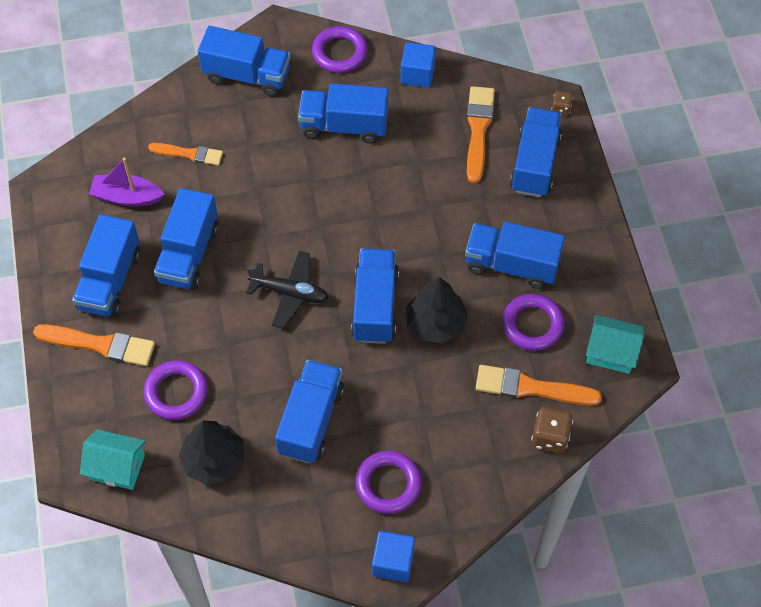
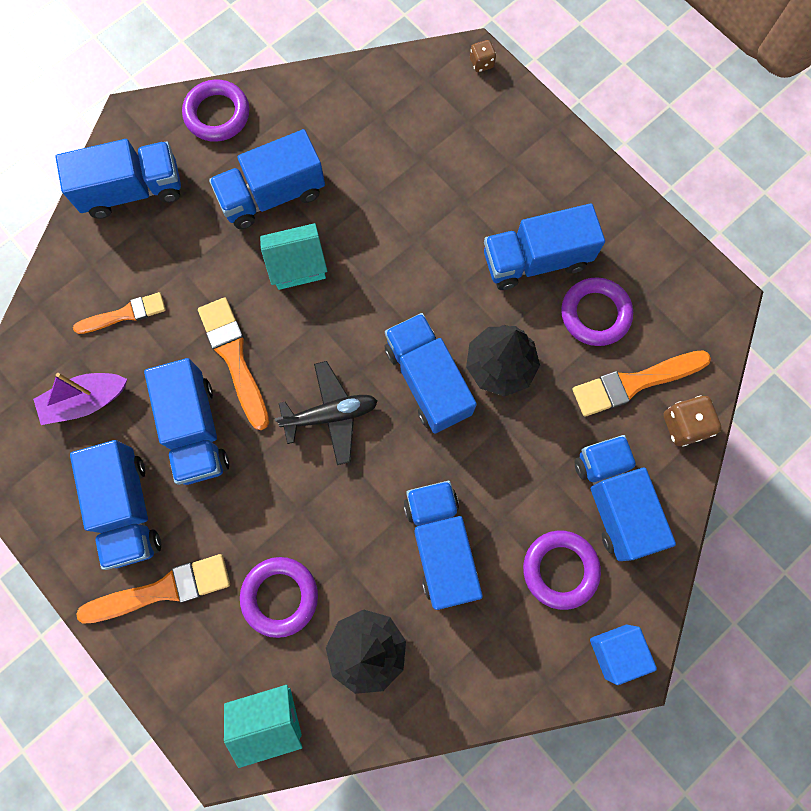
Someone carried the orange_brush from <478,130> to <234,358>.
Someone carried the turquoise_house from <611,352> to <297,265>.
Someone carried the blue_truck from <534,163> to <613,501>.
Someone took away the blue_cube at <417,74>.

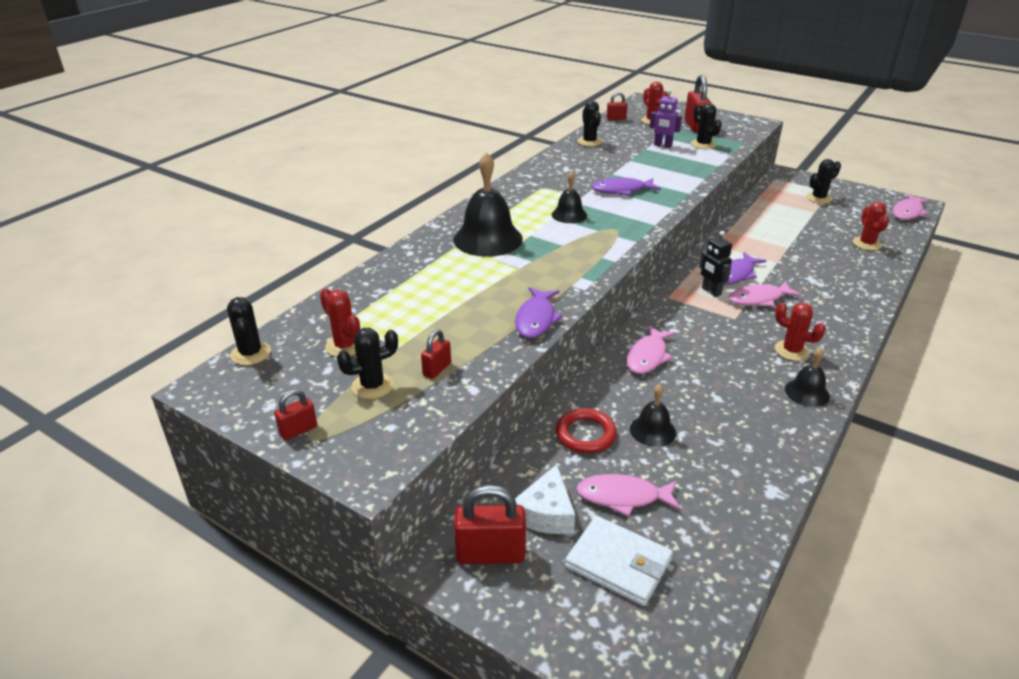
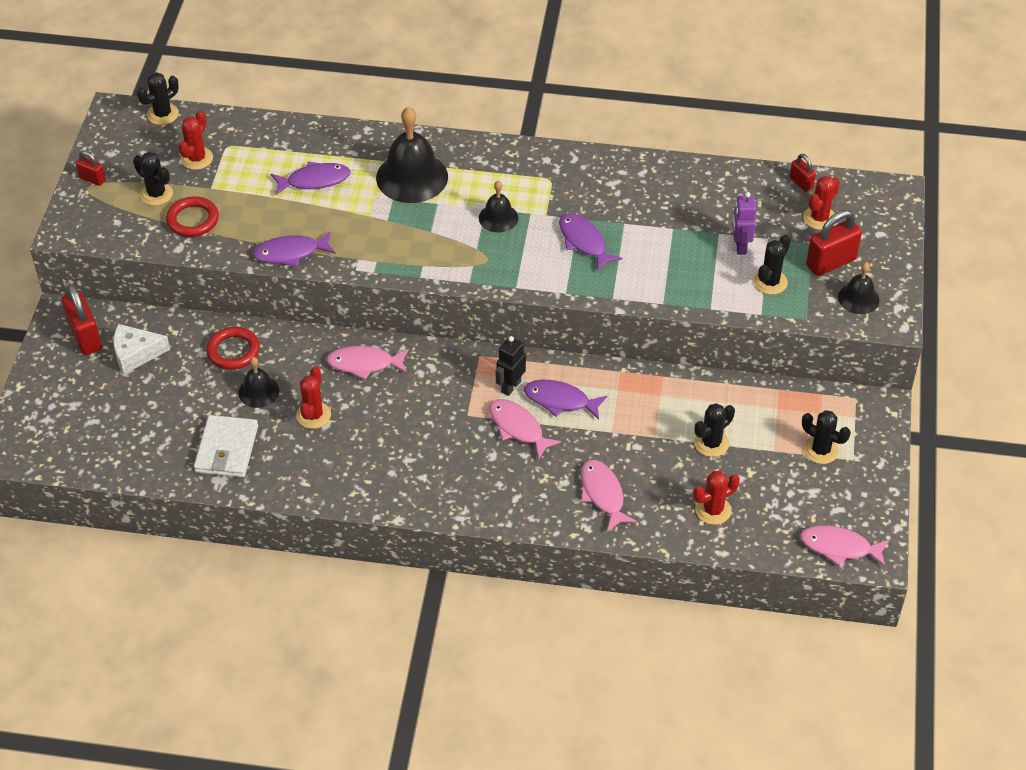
Someone swapped the red_padlock at <437,369> for the red_ring at <193,220>.
Someone carried the white_wallet from <618,563> to <226,449>.
Someone put down the purple_fish at <314,180>.
Someone carried the red_cactus from <791,351> to <313,415>.
Someone carried the pink_fish from <623,497> to <603,494>.
Someone carried the black_cactus from <589,142> to <711,443>.
Someone carried the black_bell from <807,392> to <858,298>.

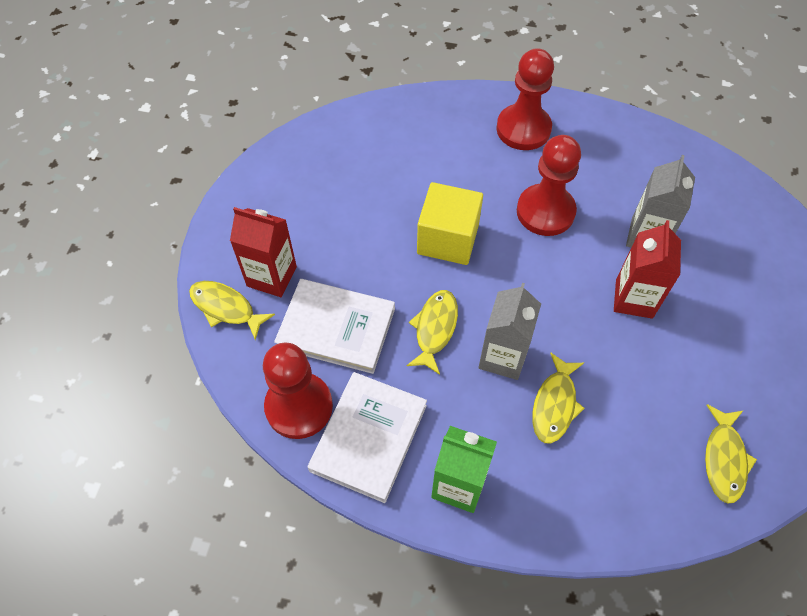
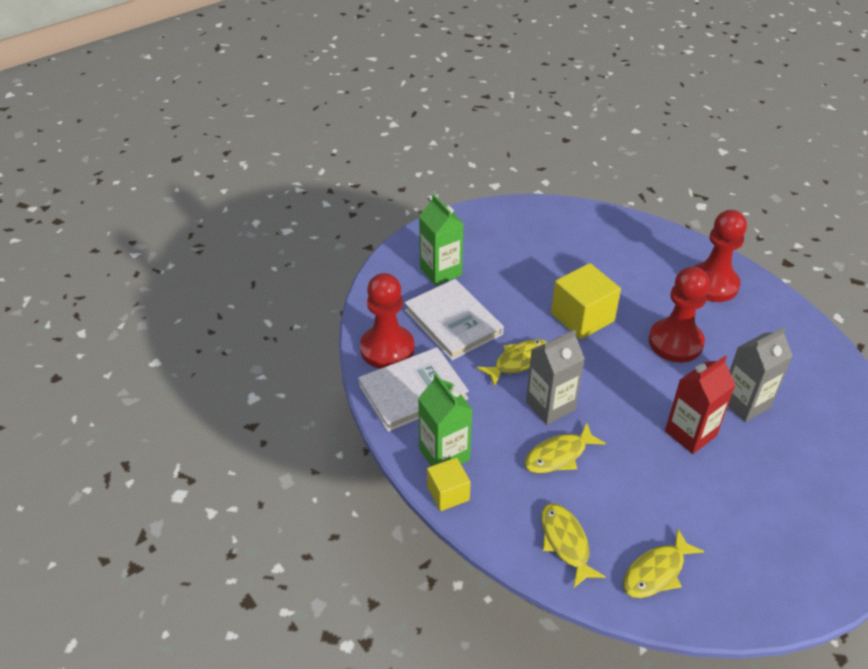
Someone repainted the red_carton at <272,276>, which became the green_carton at <440,271>.
Someone put down the yellow_cube at <448,493>.
Someone carried the yellow_fish from <226,308> to <565,543>.

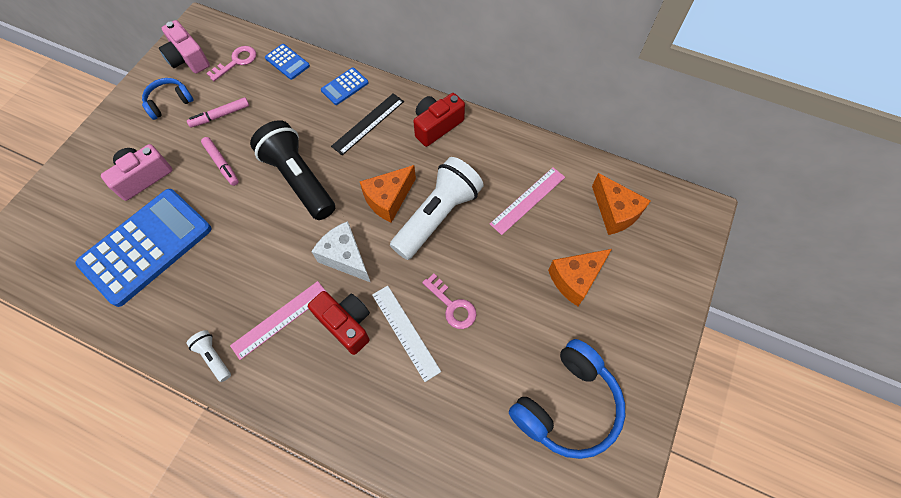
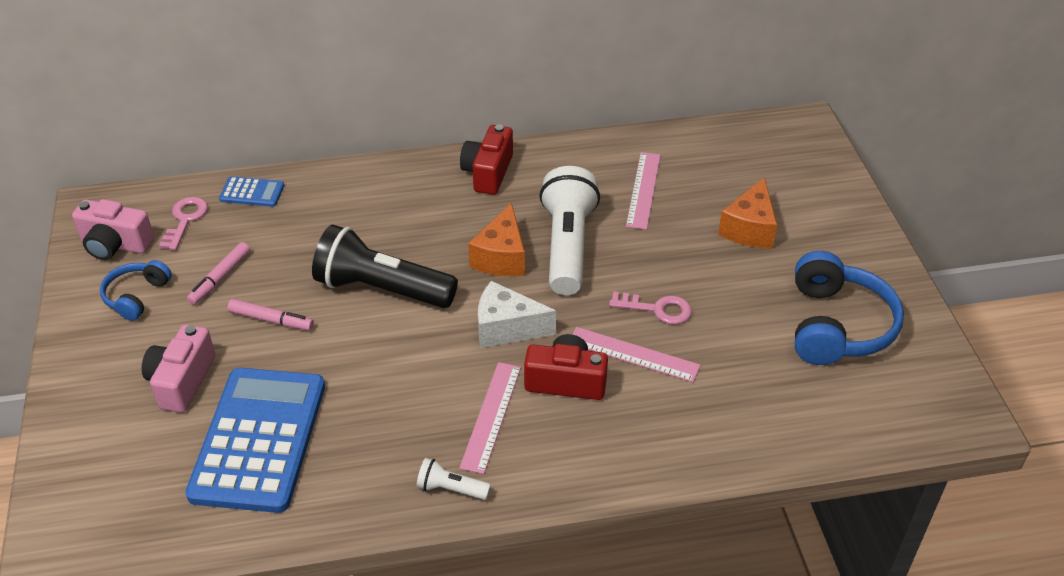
Someone repainted the white_ruler at <405,332>, which became the pink_ruler at <633,354>.
Someone took away the blue_calculator at <344,86>.
Someone took away the black_ruler at <368,123>.
Someone took away the orange_cheese at <615,212>.

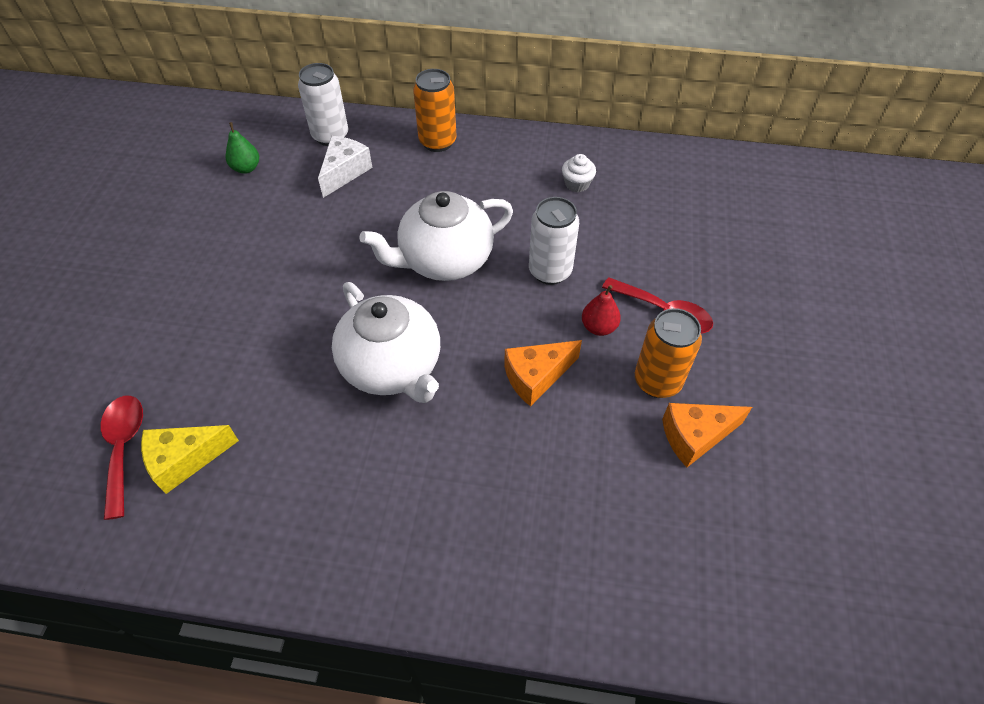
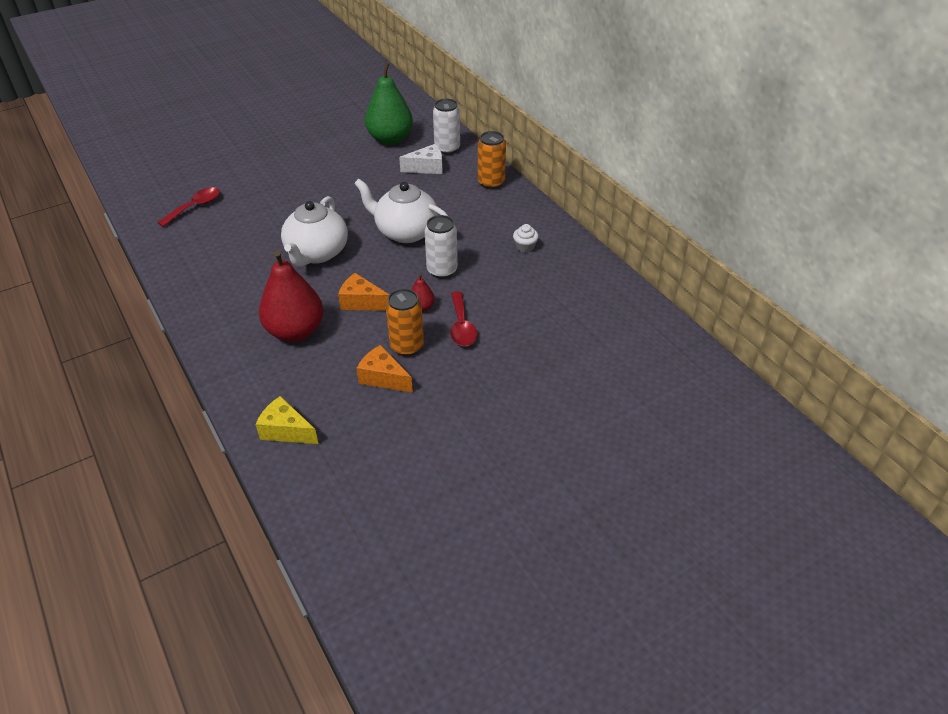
Someone carried the yellow_cheese from <185,460> to <286,430>.
Someone put down the red_pear at <295,331>.
Someone scaled the green_pear at <246,168> by 2.27.

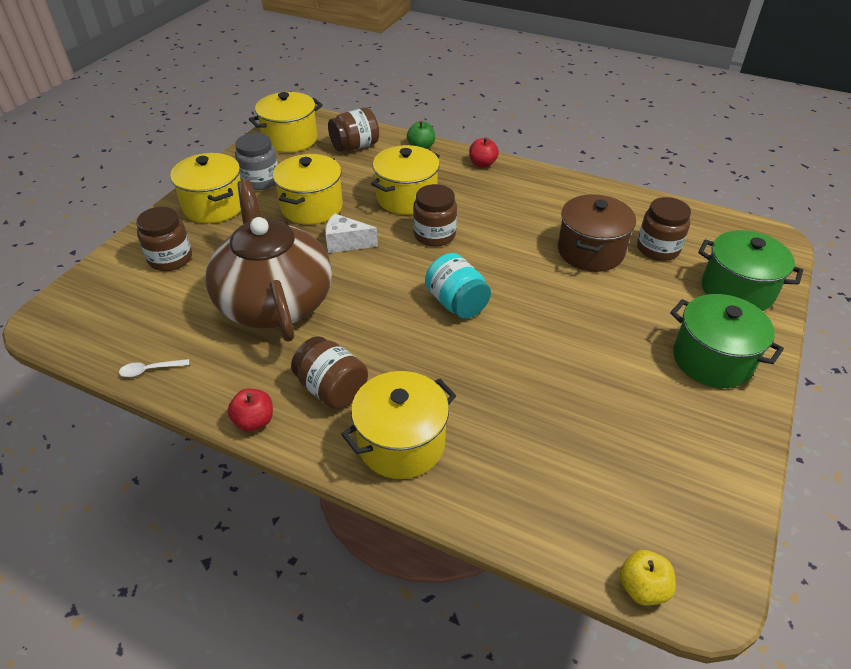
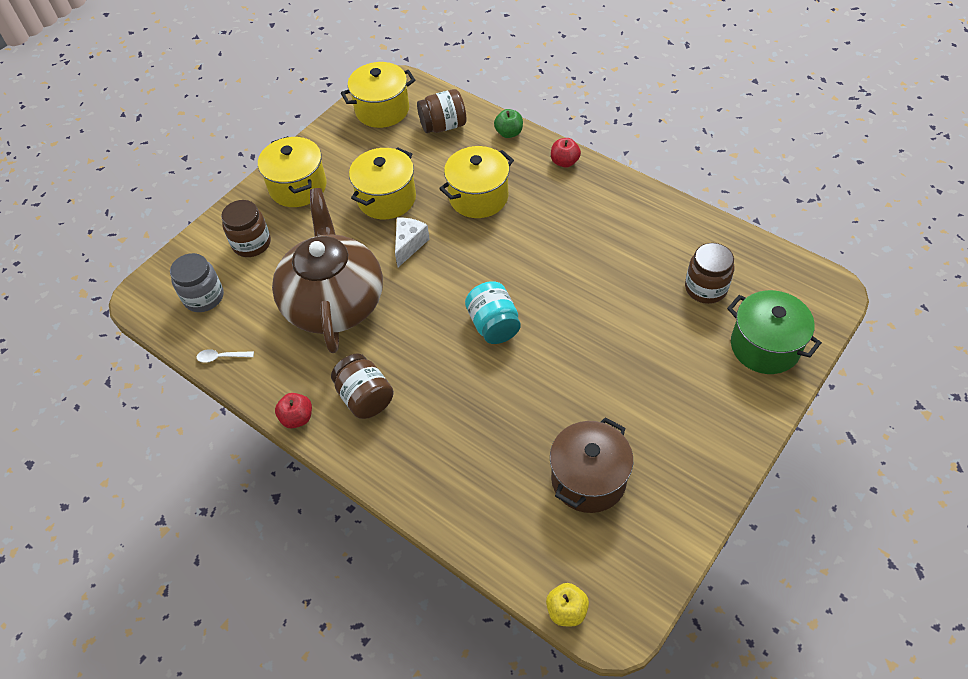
Someone carried the grey_jar from <260,180> to <204,297>.
Someone rotated the white_cheese at <346,243> by 90 degrees clockwise.
Someone carried the brown_pot from <590,251> to <588,479>.
Someone took away the yellow_pot at <401,443>.
Someone took away the brown_jar at <434,235>.
Someone took away the green_pot at <712,359>.

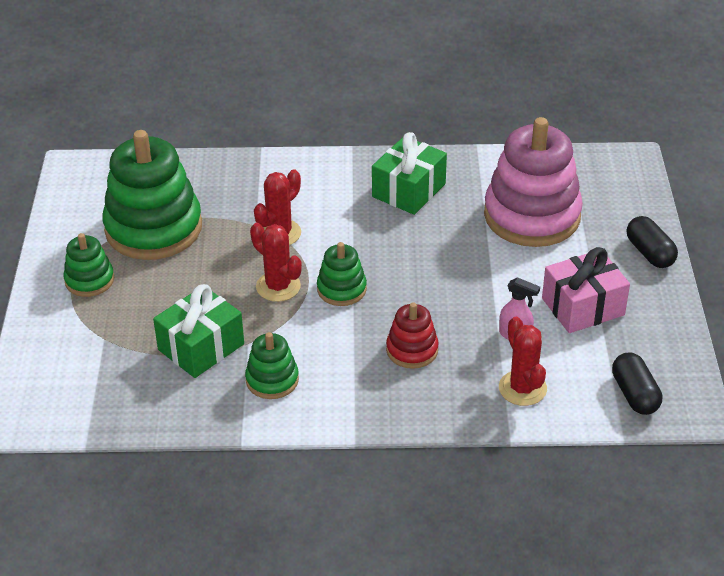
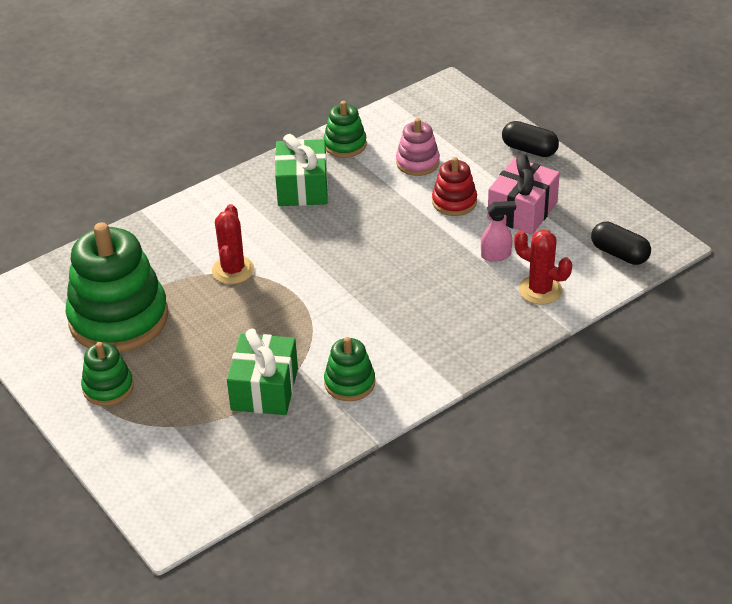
Someone carried the green_stacking_toy from <341,289> to <345,145>.
Someone scaled the pink_stacking_toy at <532,216> by 0.49.
Someone carried the red_stacking_toy from <412,350> to <454,202>.
Someone took away the red_cactus at <278,286>.

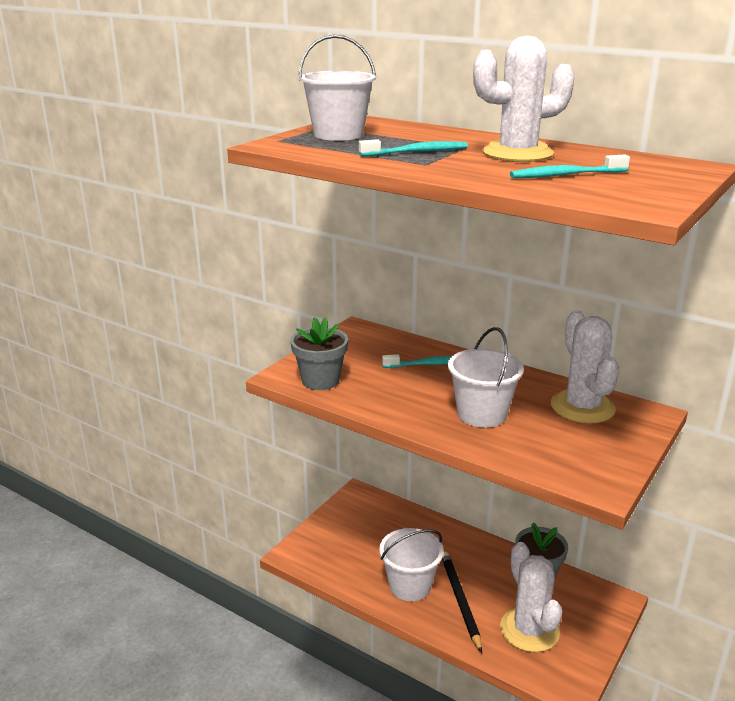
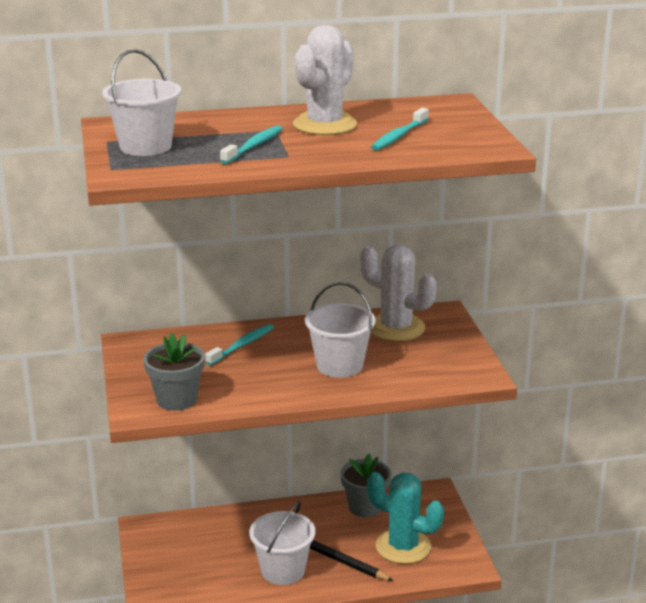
Someone repainted the white_cactus at <529,630>, which became the turquoise_cactus at <403,547>.

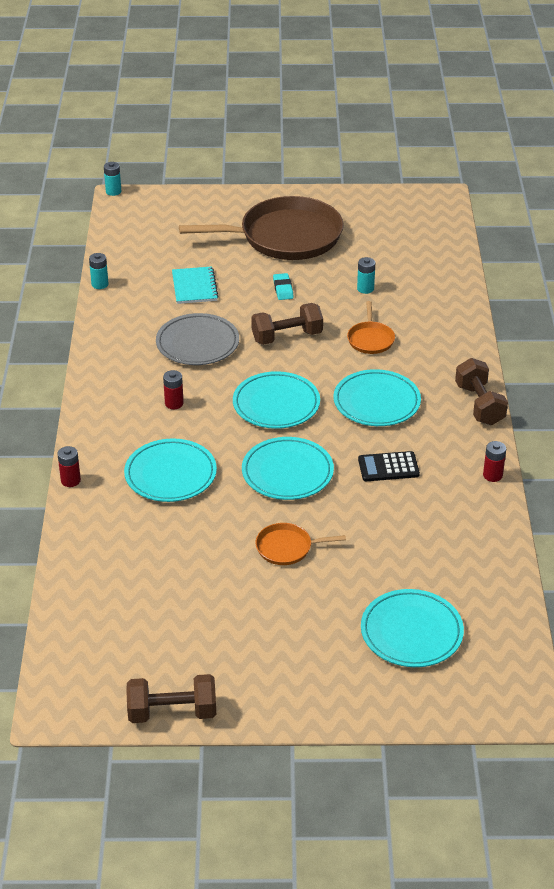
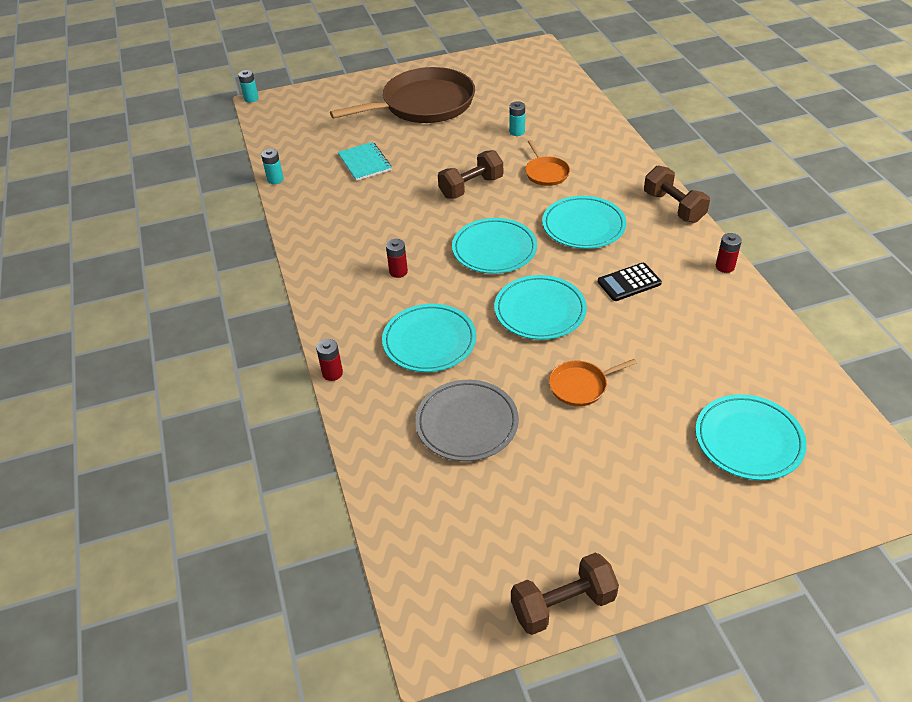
Someone carried the grey_plate from <197,343> to <467,423>.
Someone took away the turquoise_eraser at <283,289>.

